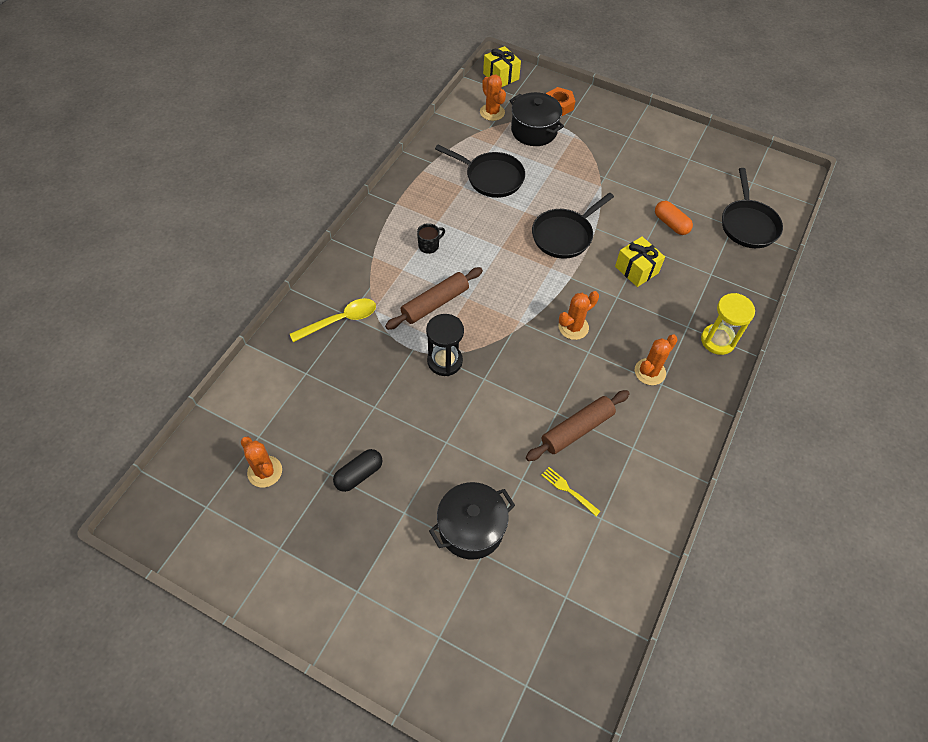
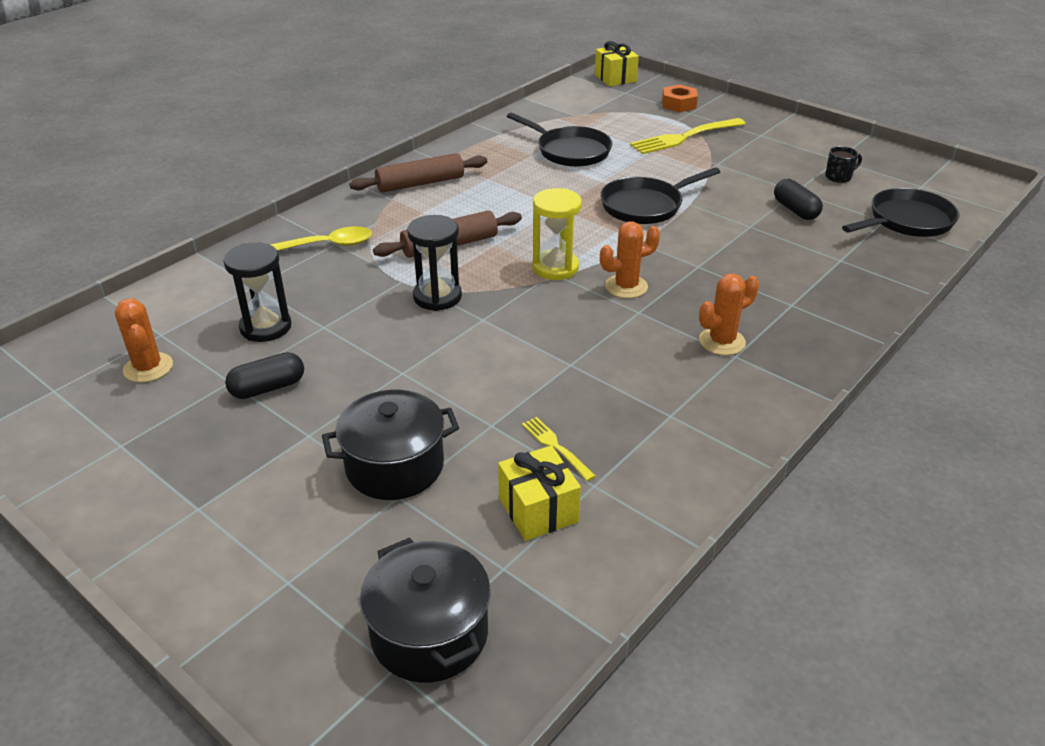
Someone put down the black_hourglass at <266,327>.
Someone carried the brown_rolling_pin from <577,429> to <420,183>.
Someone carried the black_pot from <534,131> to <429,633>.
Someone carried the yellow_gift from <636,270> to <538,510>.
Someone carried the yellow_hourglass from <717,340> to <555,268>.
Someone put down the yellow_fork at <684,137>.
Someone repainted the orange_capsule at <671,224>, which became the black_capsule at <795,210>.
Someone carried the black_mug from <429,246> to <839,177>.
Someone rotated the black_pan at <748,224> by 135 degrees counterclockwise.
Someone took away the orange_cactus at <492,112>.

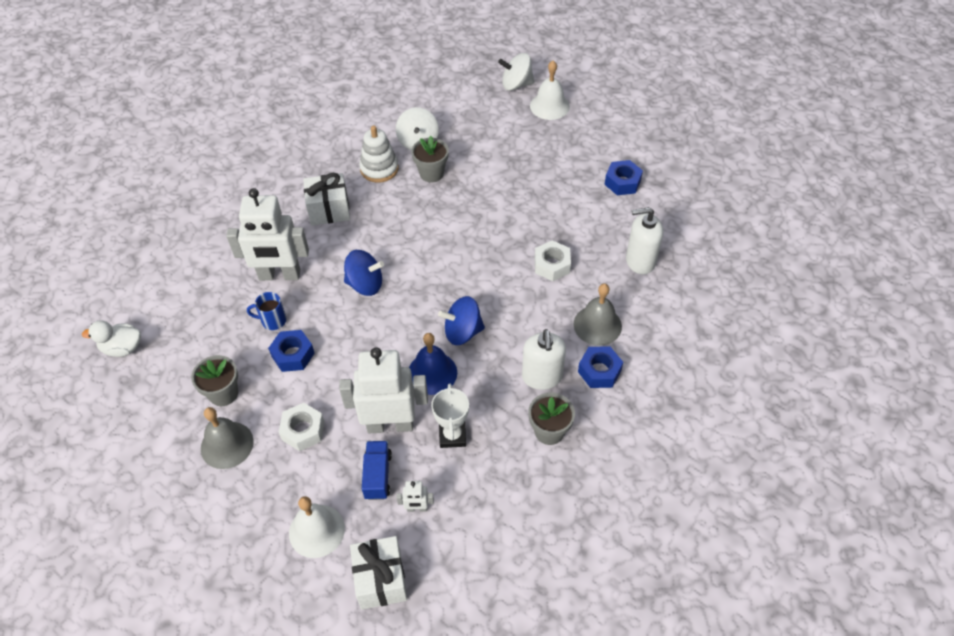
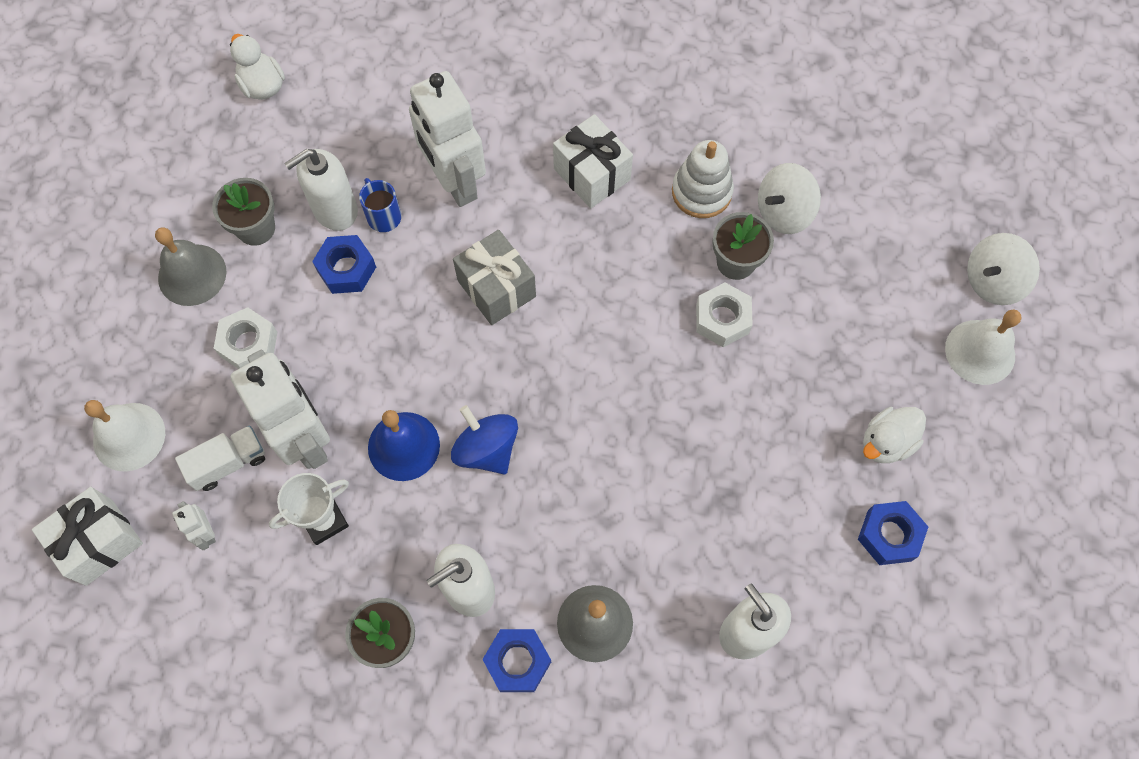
Someone repainted the blue_truck at <378,475>, which became the white_truck at <228,463>.
Someone put down the white_soap_dispenser at <335,210>.
Someone swapped the blue_spinning_top at <365,284> for the grey_gift at <496,288>.
Someone carried the white_nut from <552,265> to <722,319>.
Someone put down the white_duck at <886,442>.
Someone rotated the white_spinning_top at <516,84> by 90 degrees counterclockwise.

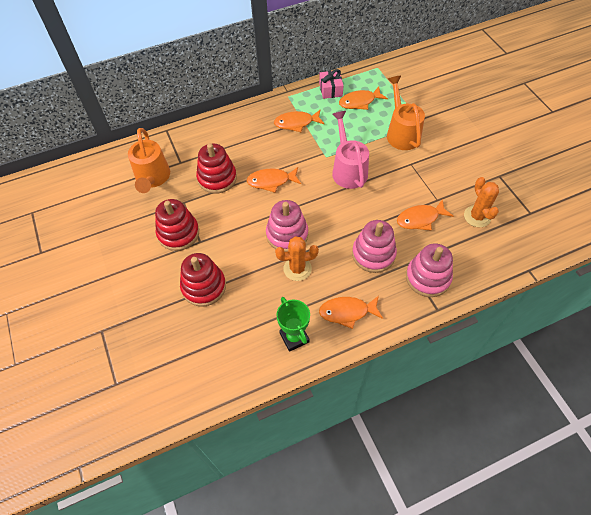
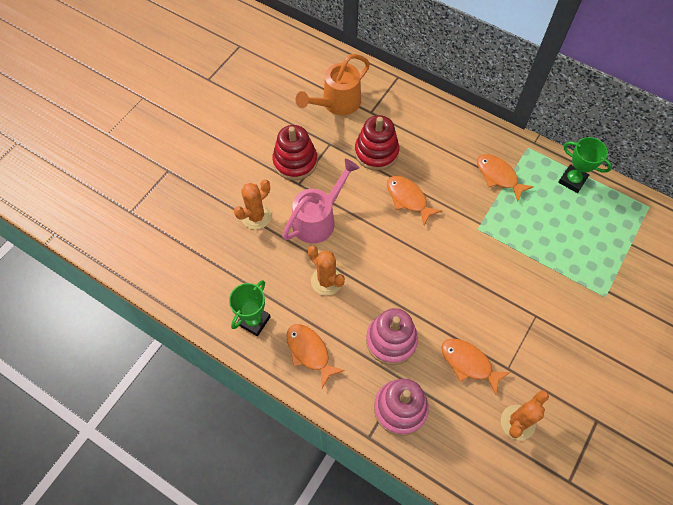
Someone swapped the red_stacking_toy at <204,286> for the orange_cactus at <256,216>.
Someone carried the pink_watering_can from <348,169> to <318,219>.
Someone swapped the pink_gift at <330,90> for the green_trophy at <572,180>.
Someone took away the pink_stacking_toy at <287,234>.
Someone took away the orange_fish at <359,102>.
Someone took away the orange_watering_can at <401,133>.

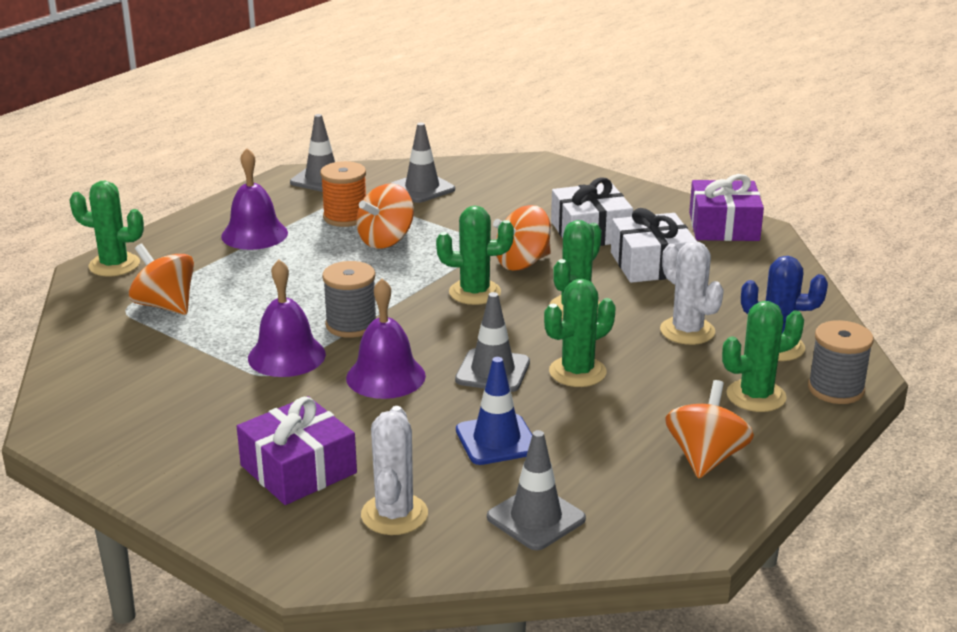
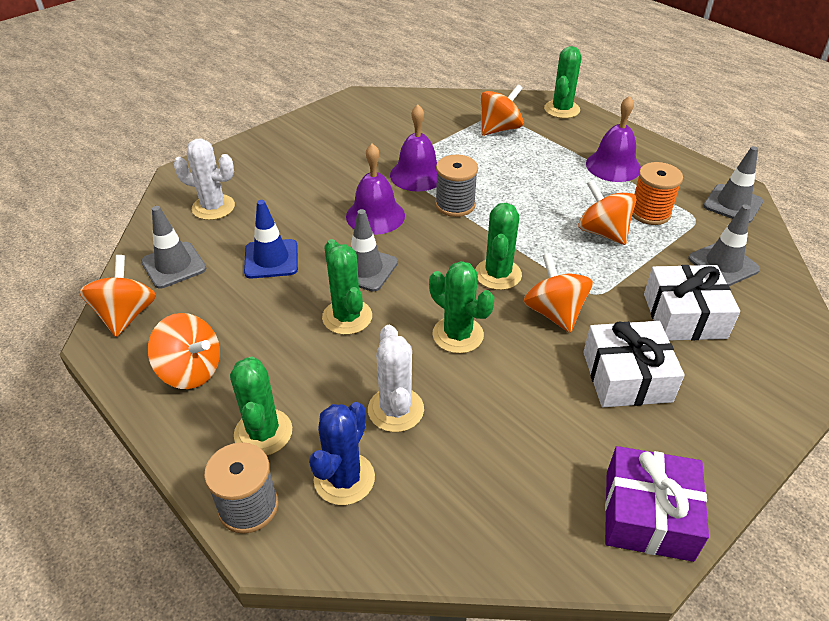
Someone put down the orange_spinning_top at <126,315>.
Someone rotated the white_cactus at <687,331> by 75 degrees counterclockwise.
Someone carried the white_gift from <651,264> to <684,316>.
Someone took away the purple_gift at <298,469>.

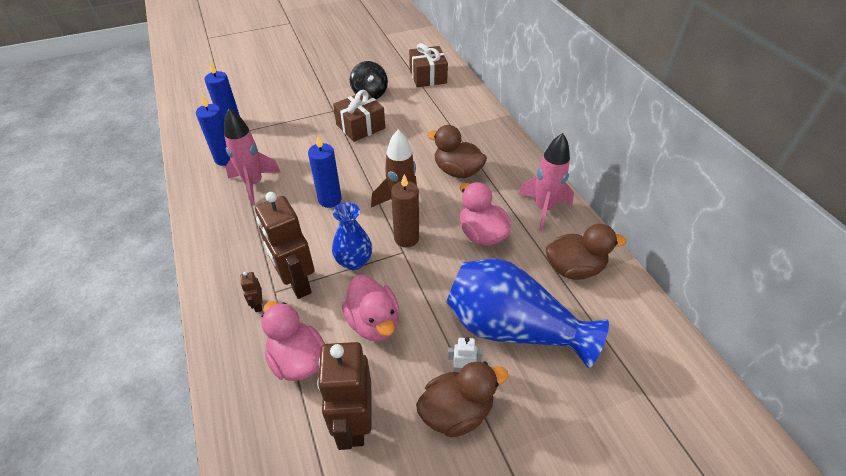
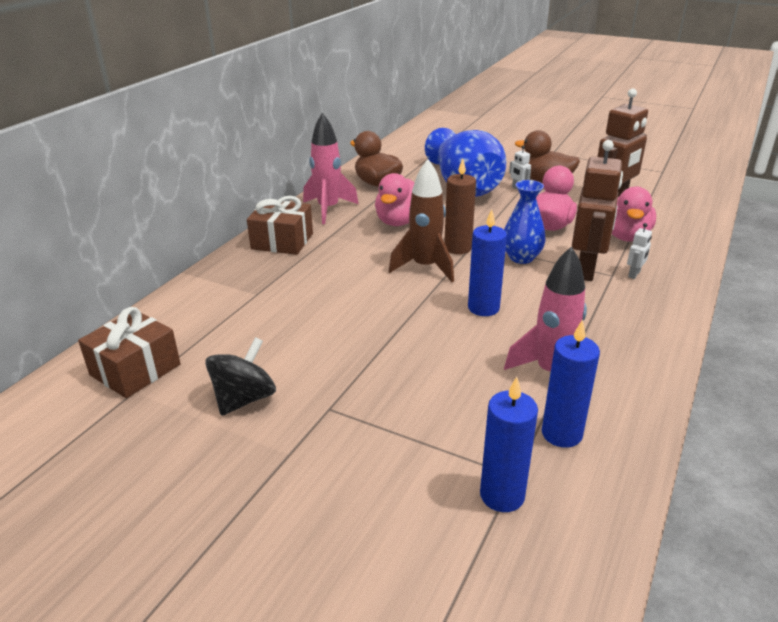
Someone carried the brown_gift from <360,126> to <282,241>.
Someone repainted the brown_robot at <258,305>, which became the white_robot at <634,274>.
Someone took away the brown_duck at <457,171>.

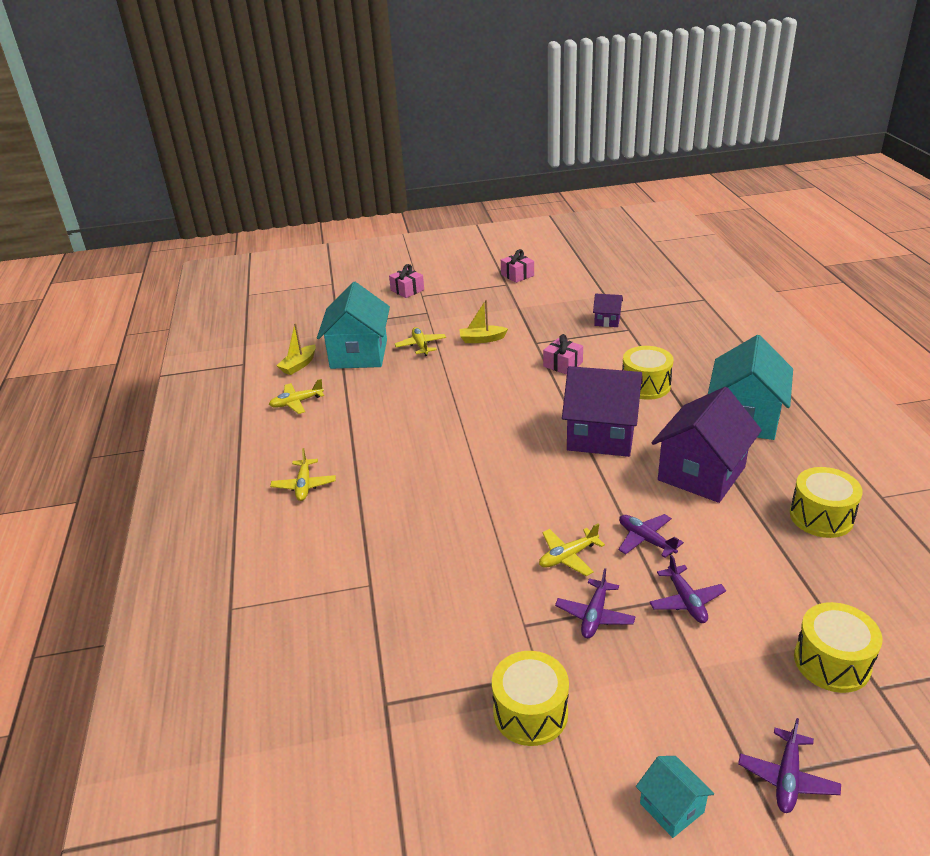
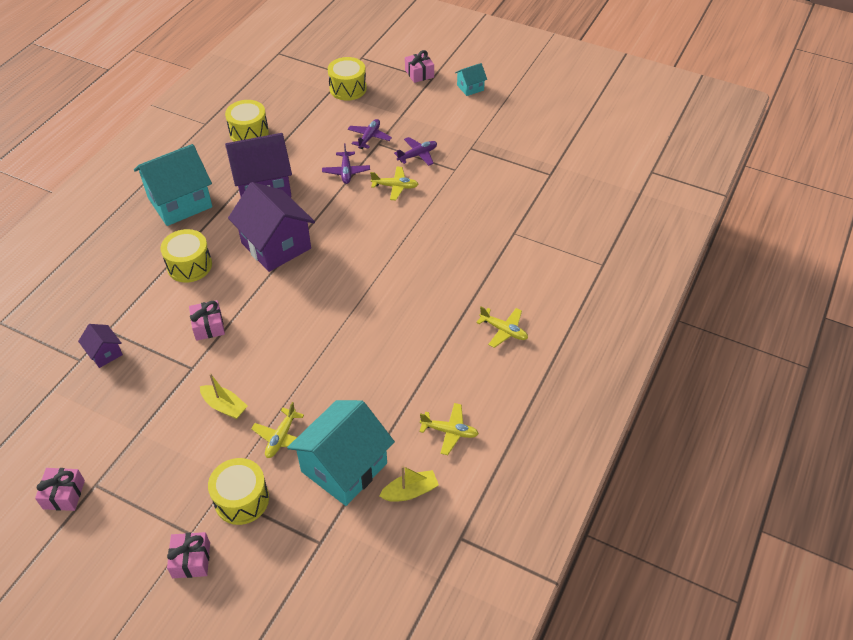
Someone carried the yellow_drum from <530,712> to <241,499>.
Someone swapped the purple_plane at <787,778> for the pink_gift at <419,73>.
Someone rotated the turquoise_house at <671,807> by 60 degrees clockwise.
Someone rotated the yellow_plane at <304,485> by 90 degrees clockwise.

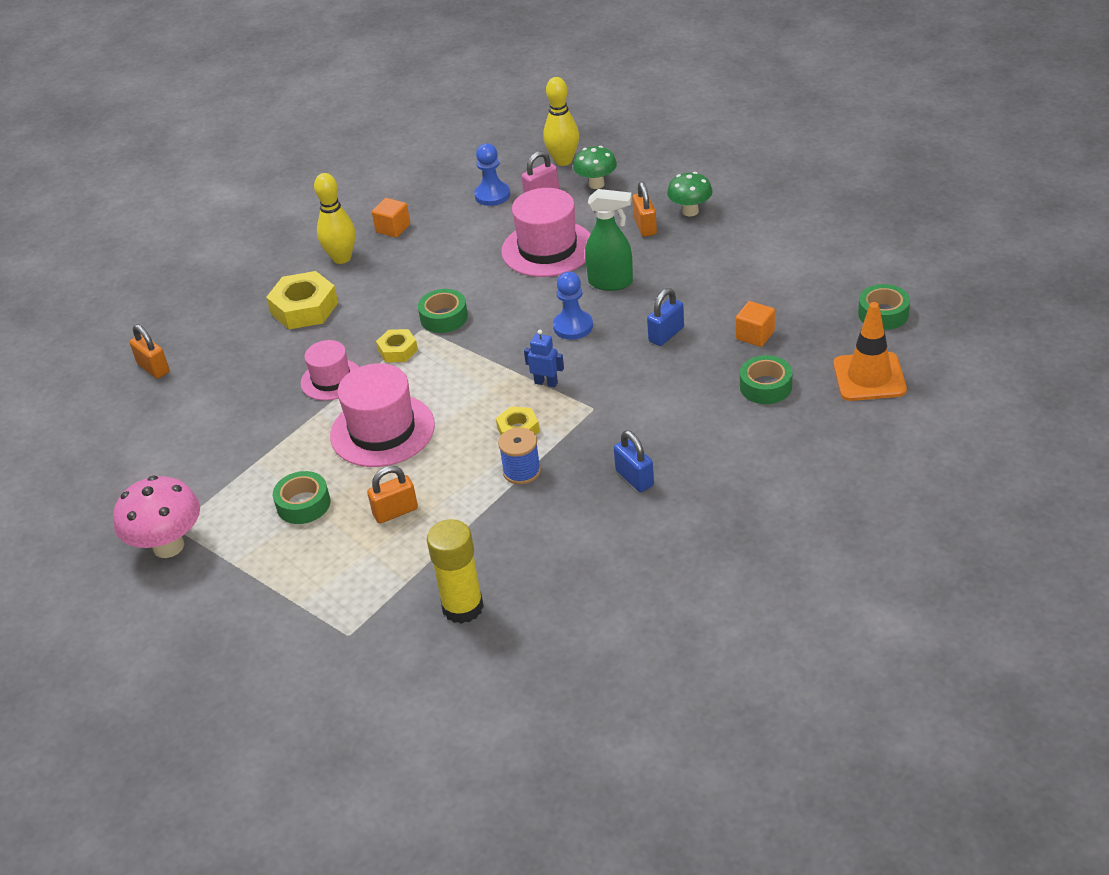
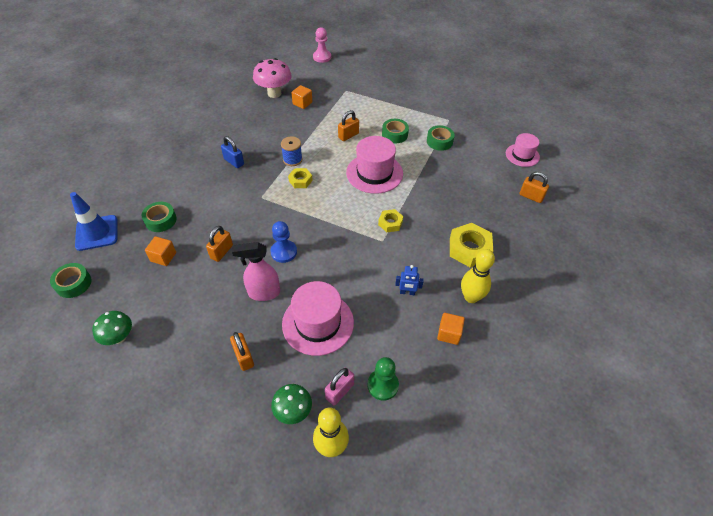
Someone repainted the orange_traffic_cone at <869,377>, which became the blue_traffic_cone at <97,233>.
Someone carried the green_mushroom from <690,211> to <119,337>.
Someone repainted the blue_padlock at <666,334>, which became the orange_padlock at <221,252>.
Someone repainted the green_spray_bottle at <611,283>, which became the pink_spray_bottle at <263,293>.
Someone carried the pink_mushroom from <168,546> to <274,93>.
Someone swapped the yellow_glue_stick at <462,607> for the orange_cube at <302,103>.
Someone put down the pink_pawn at <322,57>.
Someone repainted the blue_pawn at <492,195>, which became the green_pawn at <383,385>.
Someone carried the blue_robot from <546,383> to <407,292>.
Someone carried the green_tape from <444,317> to <439,141>.
Someone carried the pink_hat from <331,380> to <522,155>.

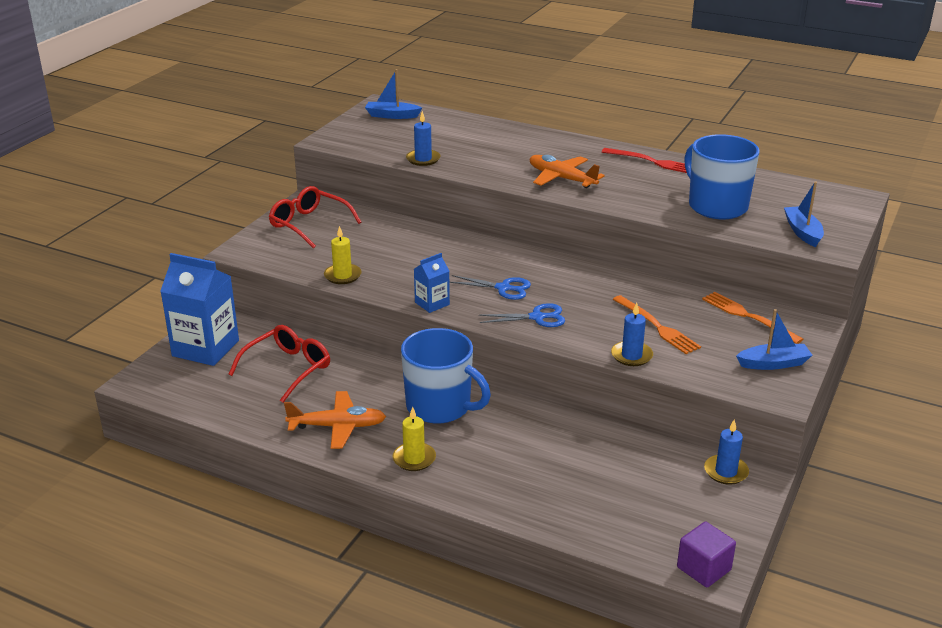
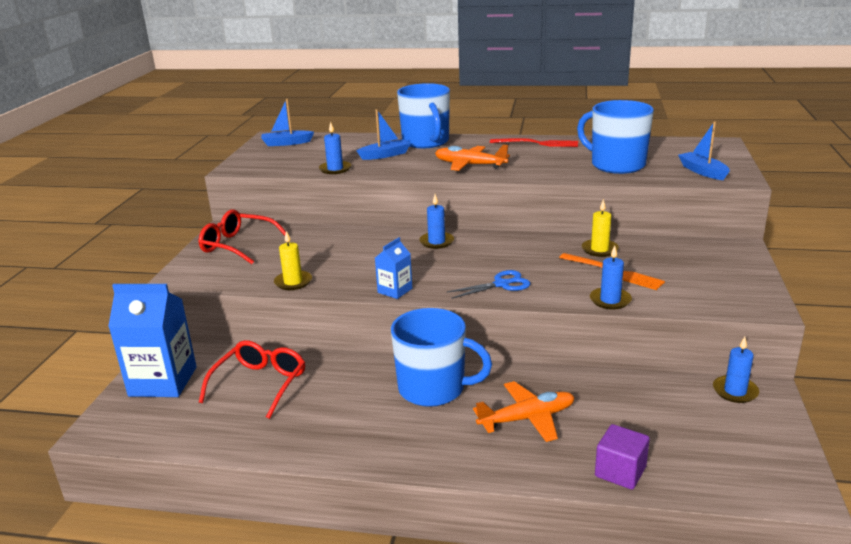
Someone carried the blue_boat from <773,363> to <385,155>.
Someone put down the blue_mug at <426,142>.
Someone put down the blue_candle at <436,242>.
Someone carried the orange_plane from <338,426> to <527,418>.
Someone carried the yellow_candle from <414,459> to <599,249>.
Someone carried the purple_cube from <703,568> to <620,472>.
Someone took away the blue_scissors at <503,288>.
Someone took away the orange_fork at <748,316>.

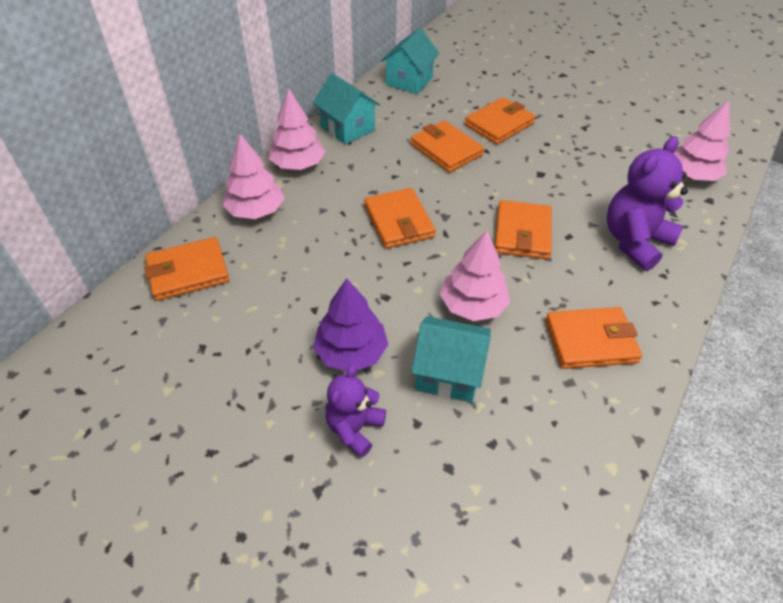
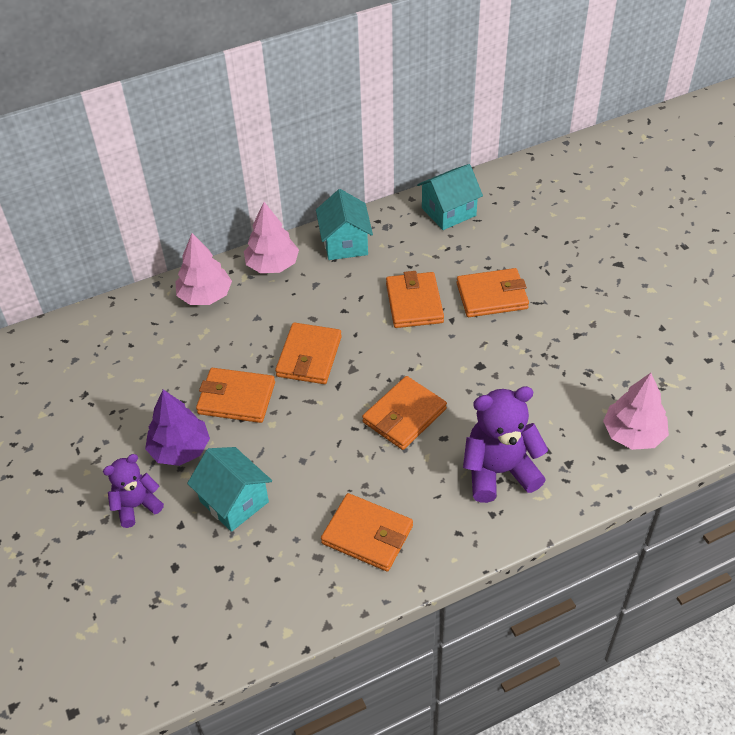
Someone carried the orange_wallet from <188,272> to <236,398>.
Someone took away the pink_tree at <473,305>.

